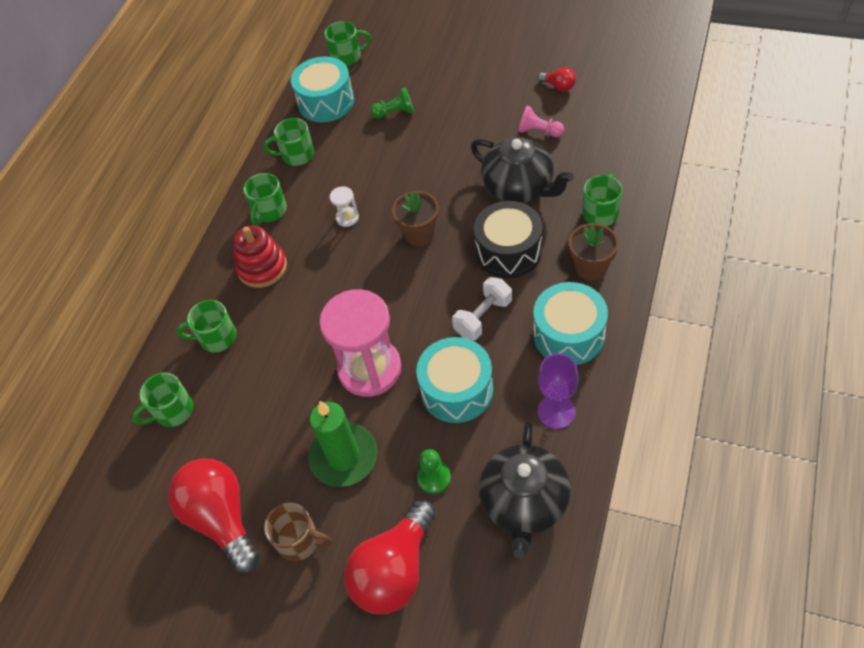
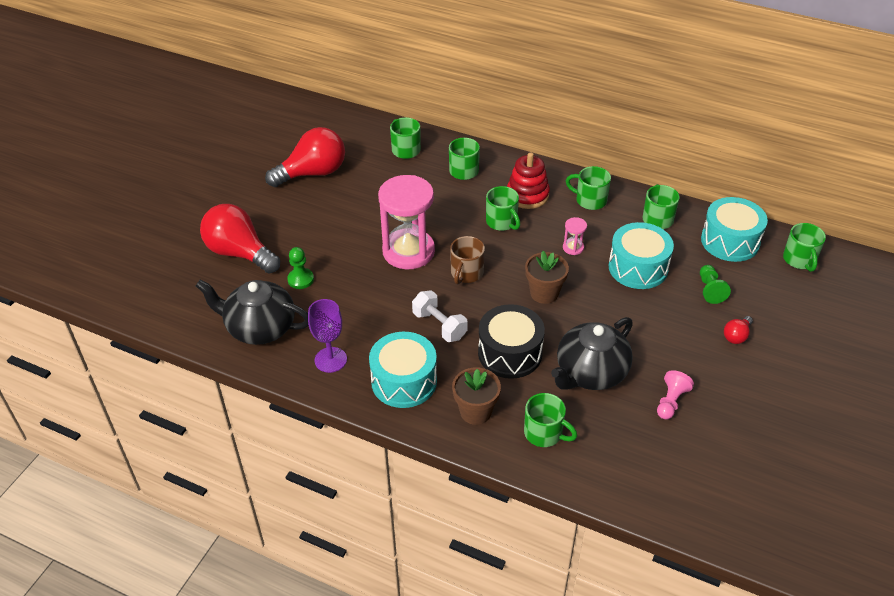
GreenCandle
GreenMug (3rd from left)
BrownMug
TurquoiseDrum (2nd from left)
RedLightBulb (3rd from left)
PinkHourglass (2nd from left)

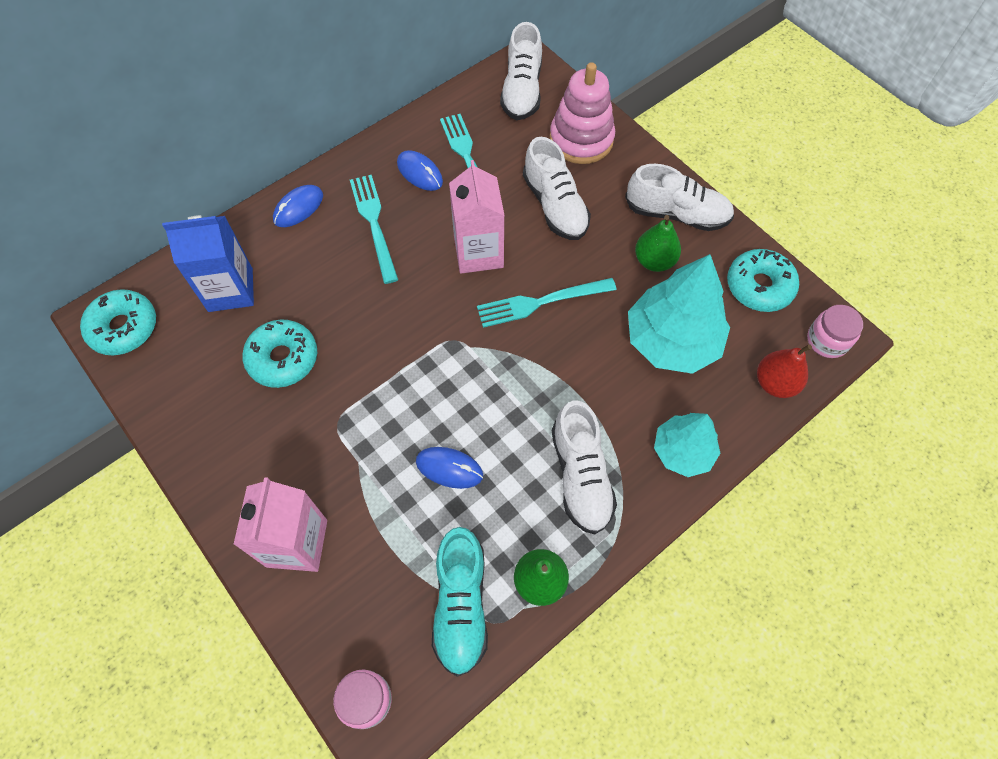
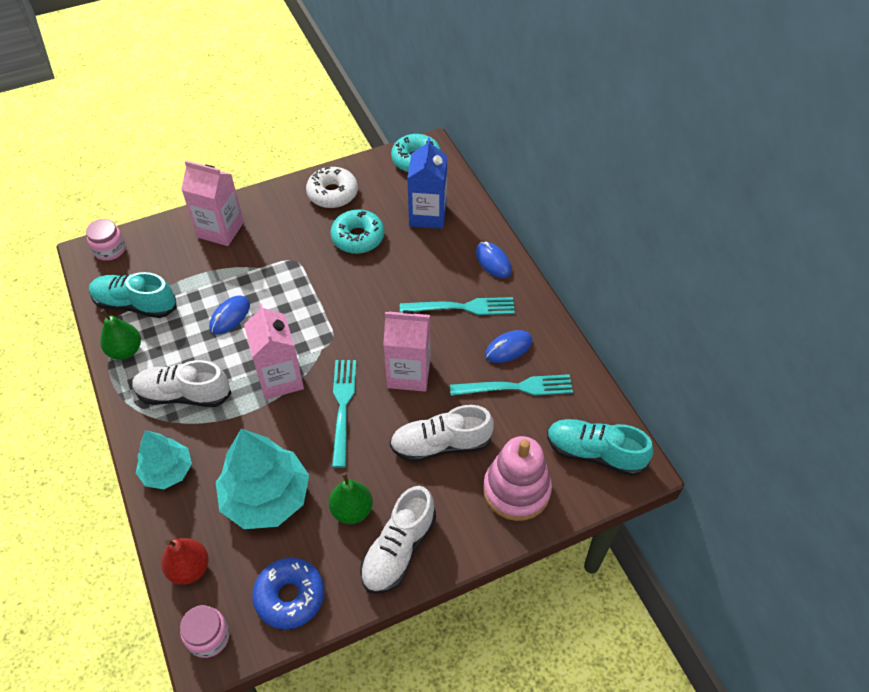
PinkCarton (2nd from left)
WhiteDonut
TurquoiseShoe (2nd from left)
BlueDonut

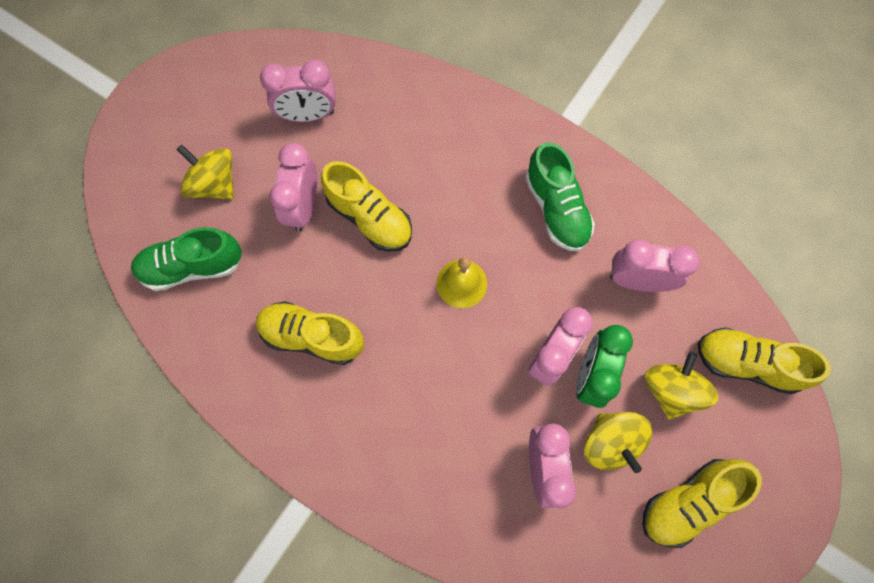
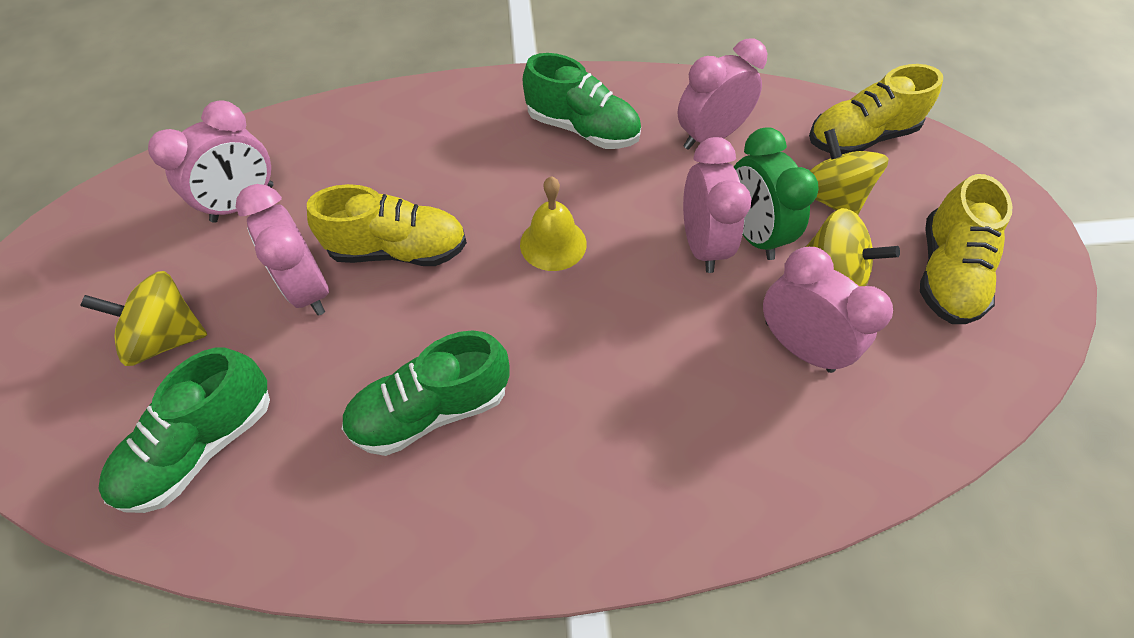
GreenShoe (2nd from left)

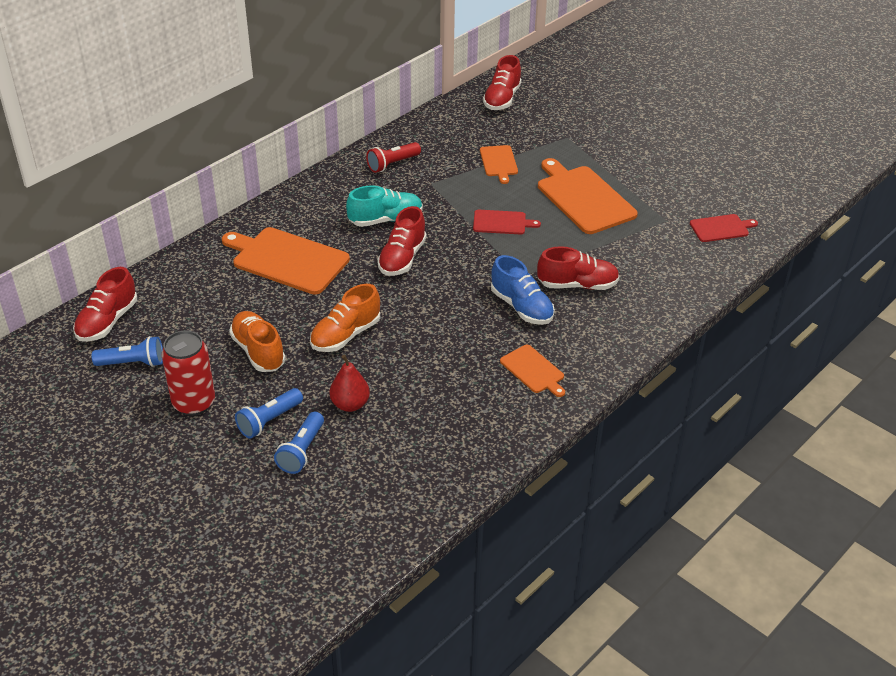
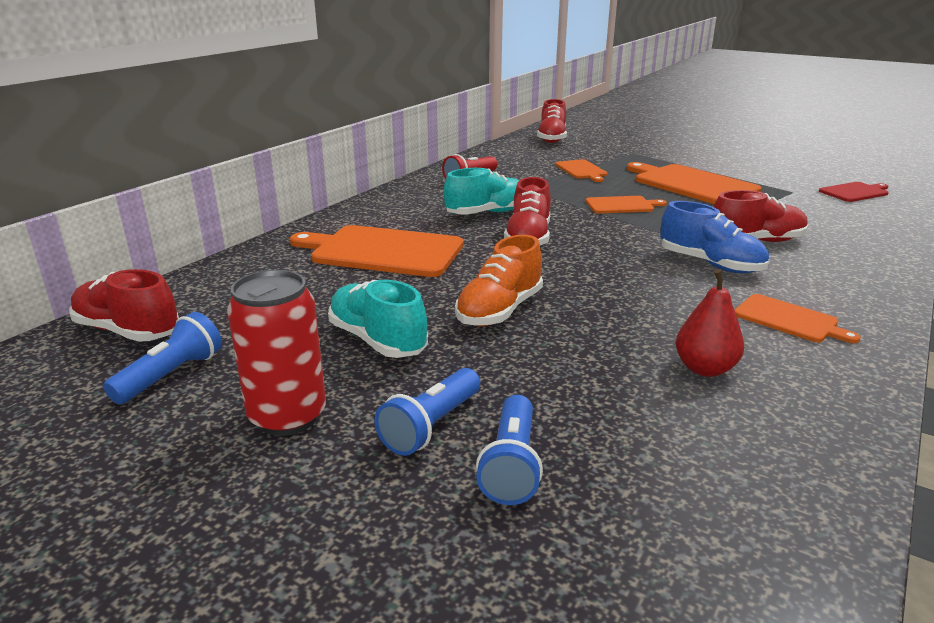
RedPear
TurquoiseShoe (1st from left)
OrangeCuttingBoard (3rd from left)
RedShoe (1st from left)
BlueFlashlight (1st from left)

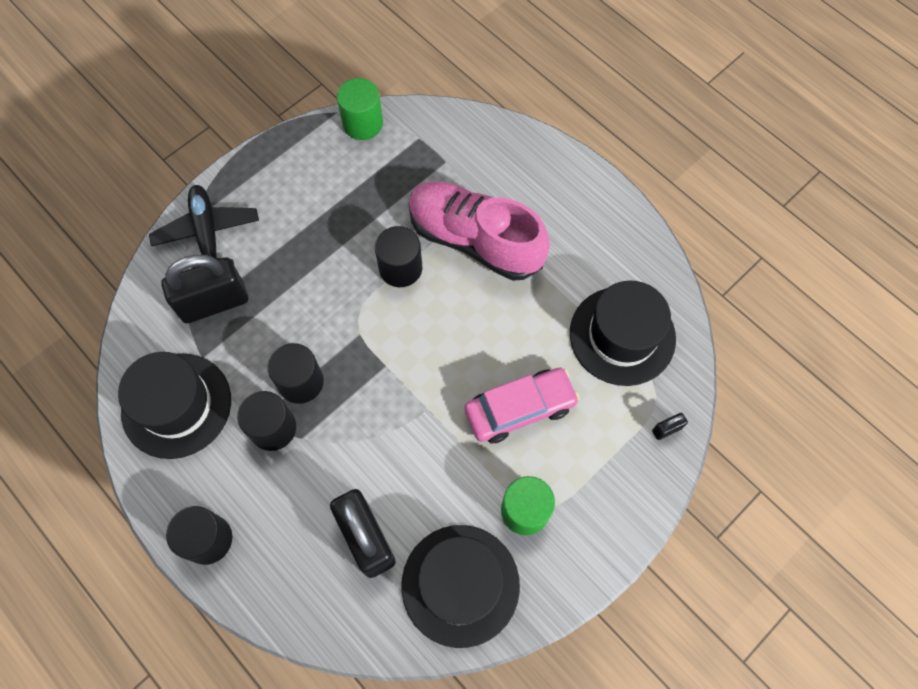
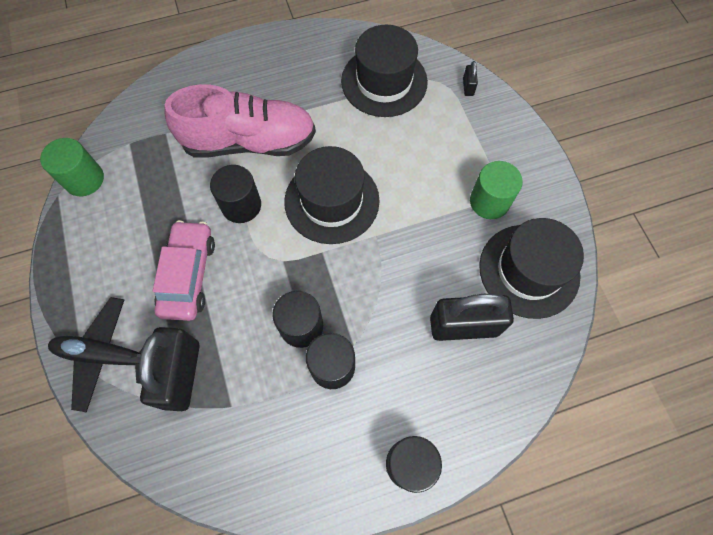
BlackHat (1st from left)
PinkCar
PinkShoe

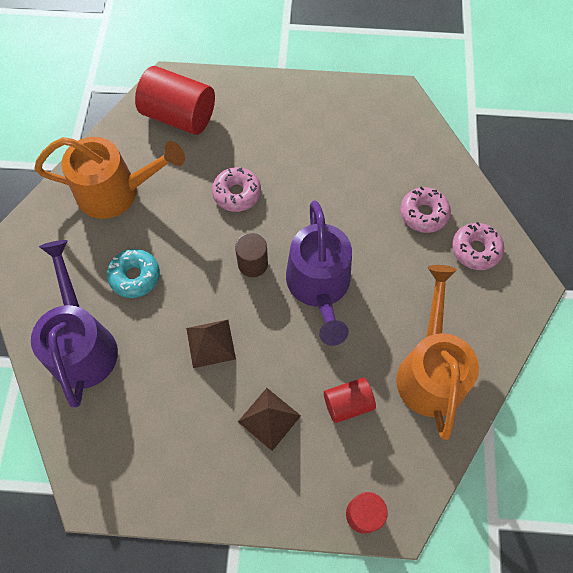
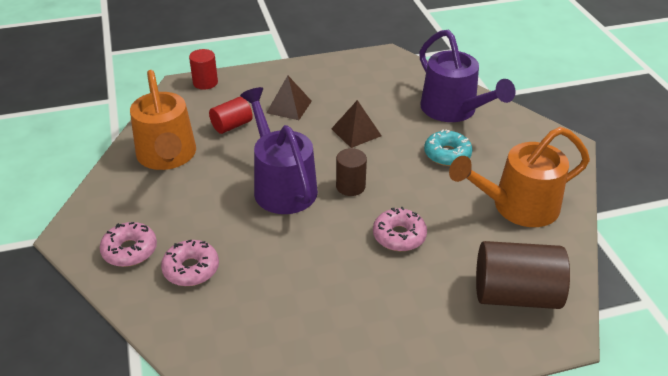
BrownCylinder (2nd from left)

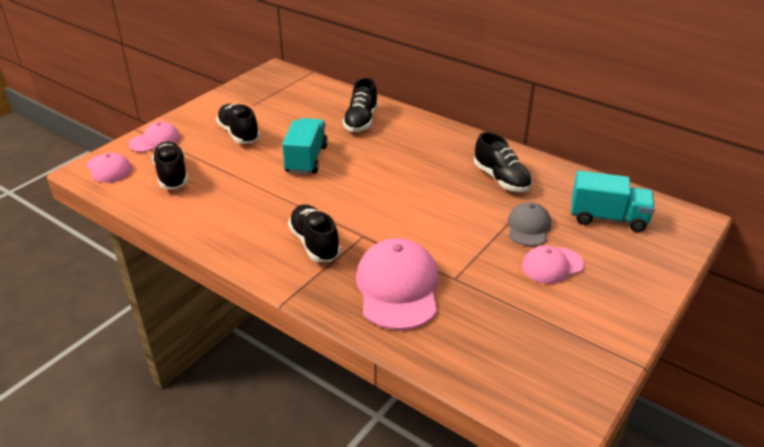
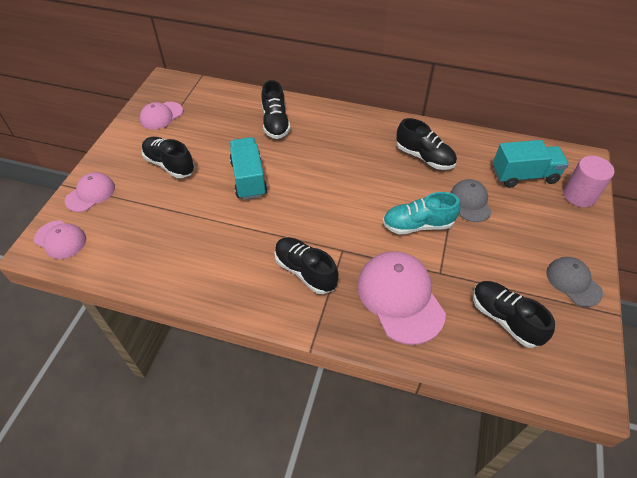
TurquoiseShoe
GreyCap (2nd from left)
PinkCylinder
BlackShoe (5th from left)
PinkCap (3rd from left)

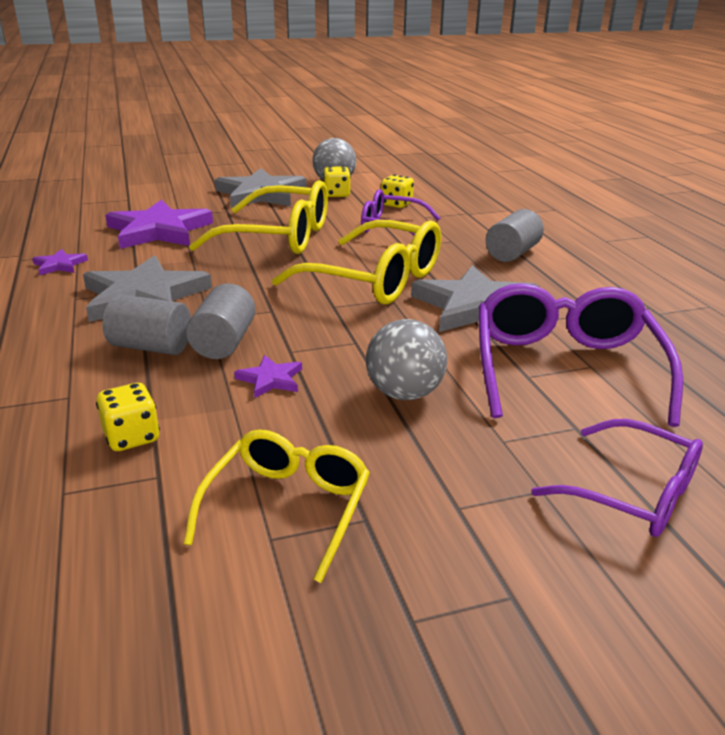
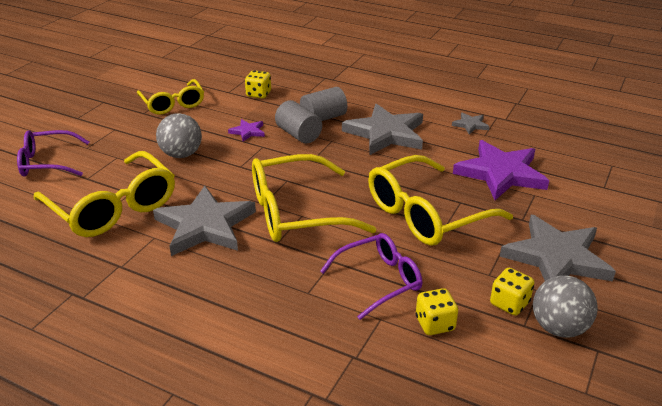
GreyCylinder (3rd from left in the first image)
GreyStar (3rd from left)
YellowGlasses (1st from left)

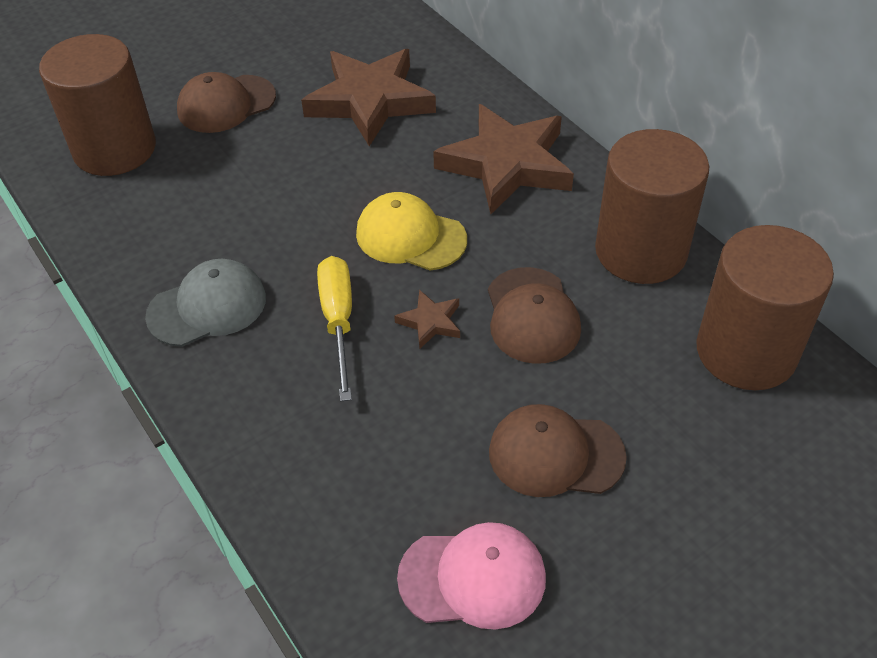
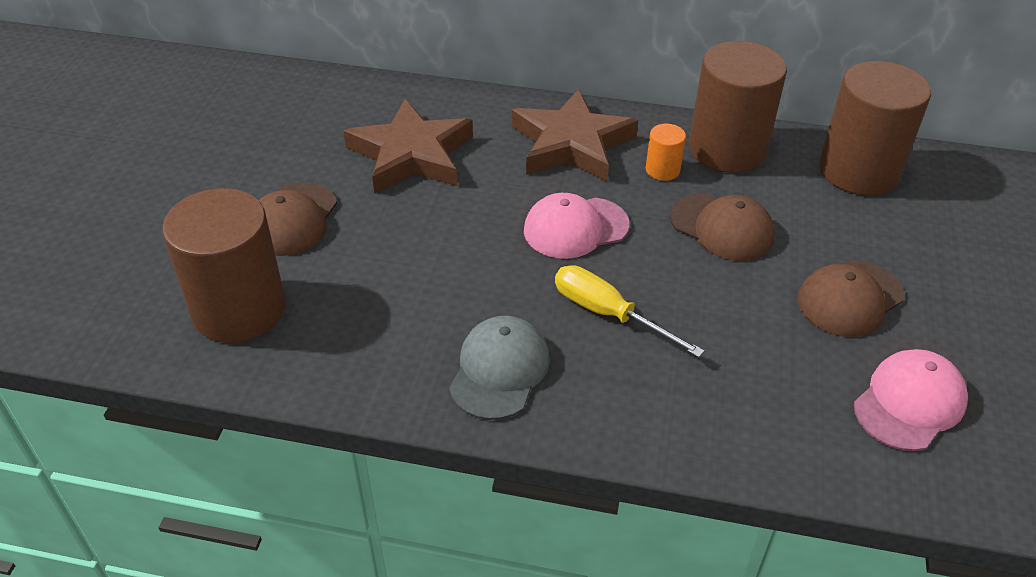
BrownStar (2nd from left in the first image)
OrangeCylinder
PinkCap (1st from left)

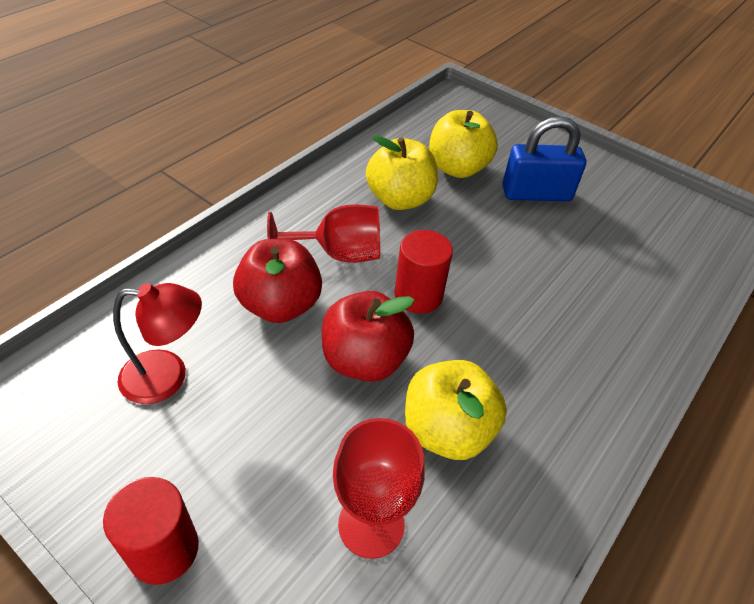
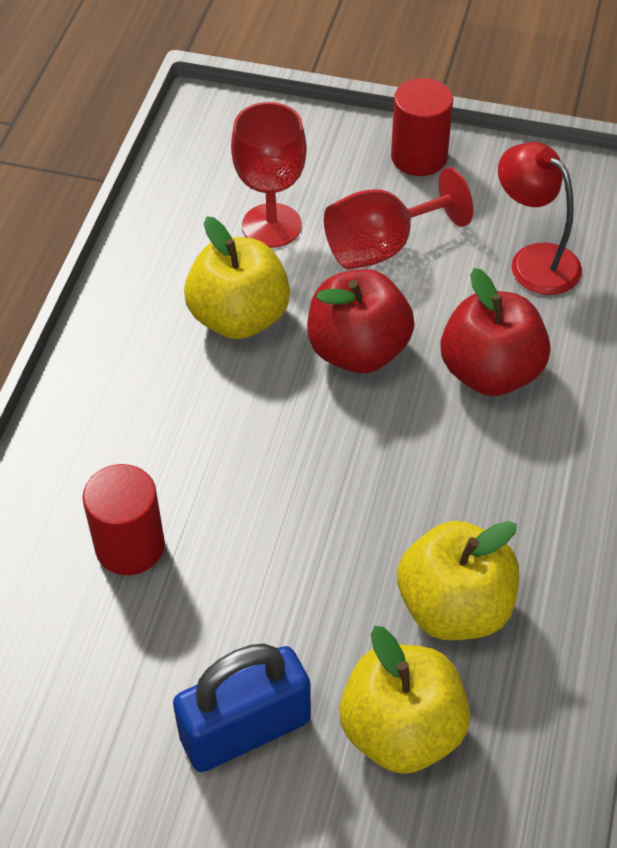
RedGoblet (2nd from left)
RedCylinder (1st from left)
RedLamp

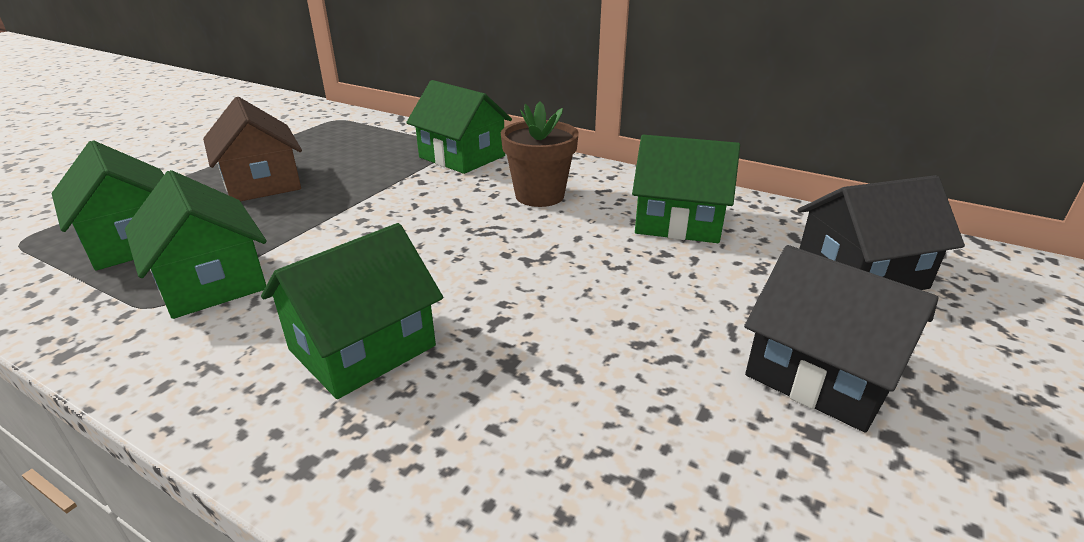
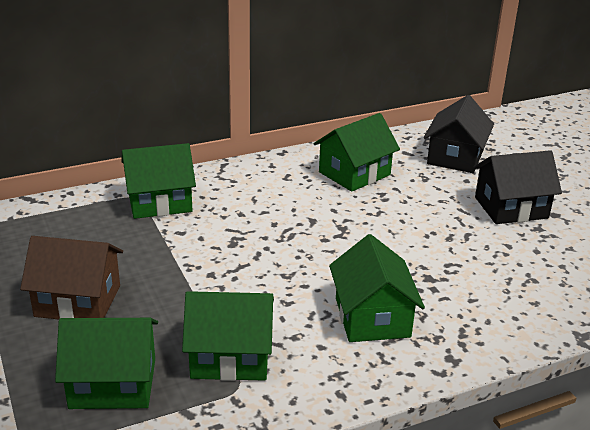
BrownFlowerPot

